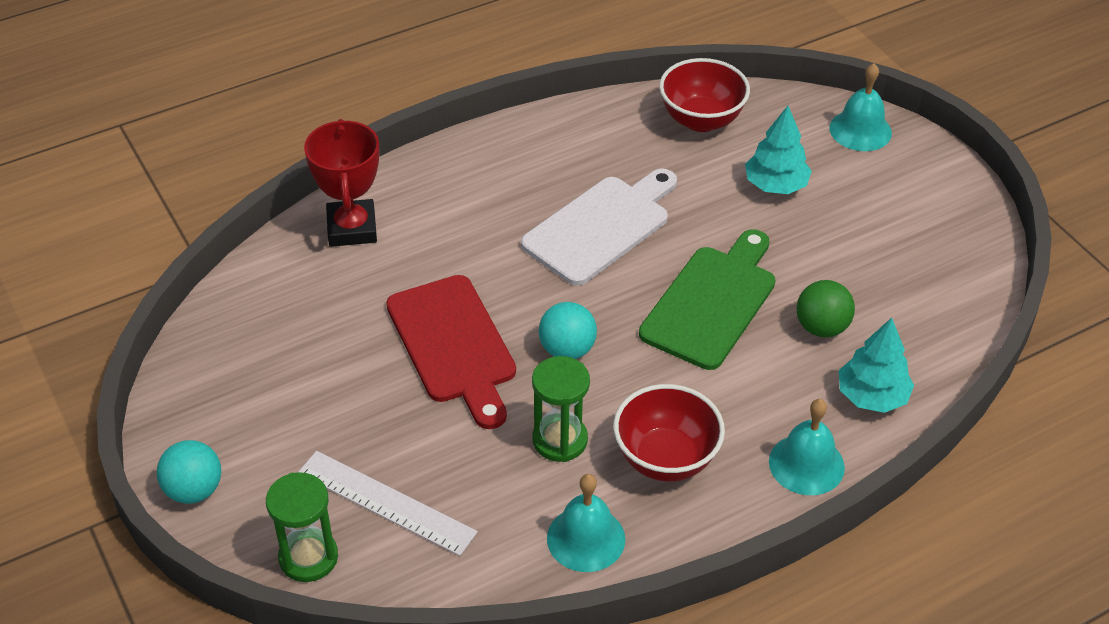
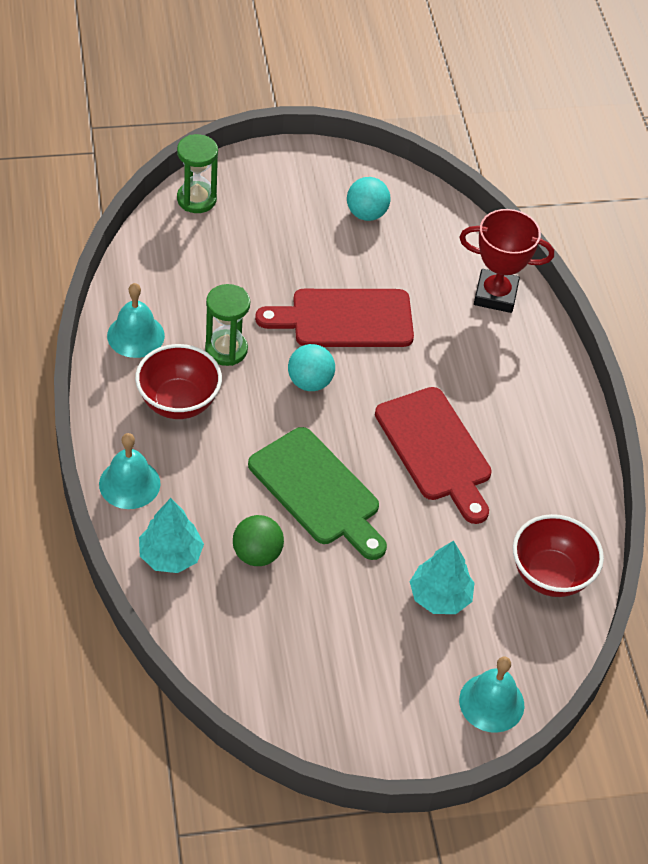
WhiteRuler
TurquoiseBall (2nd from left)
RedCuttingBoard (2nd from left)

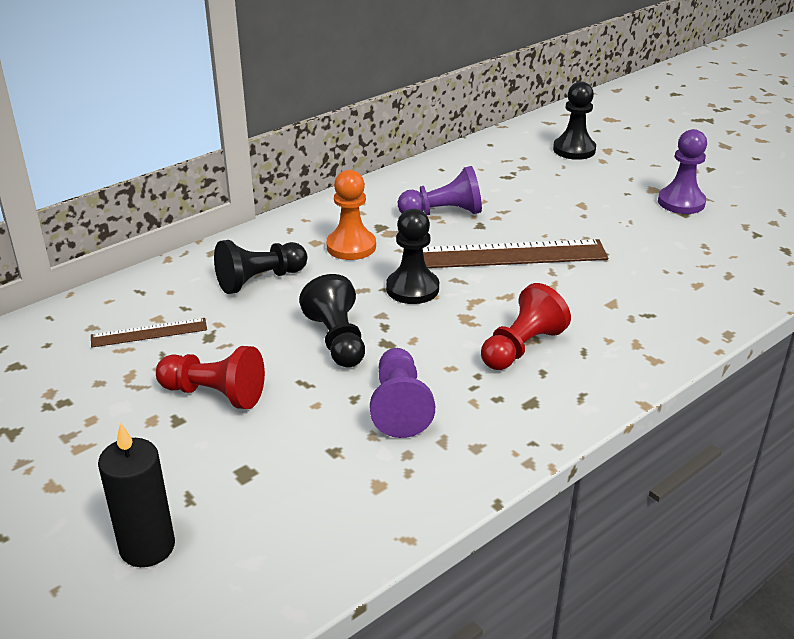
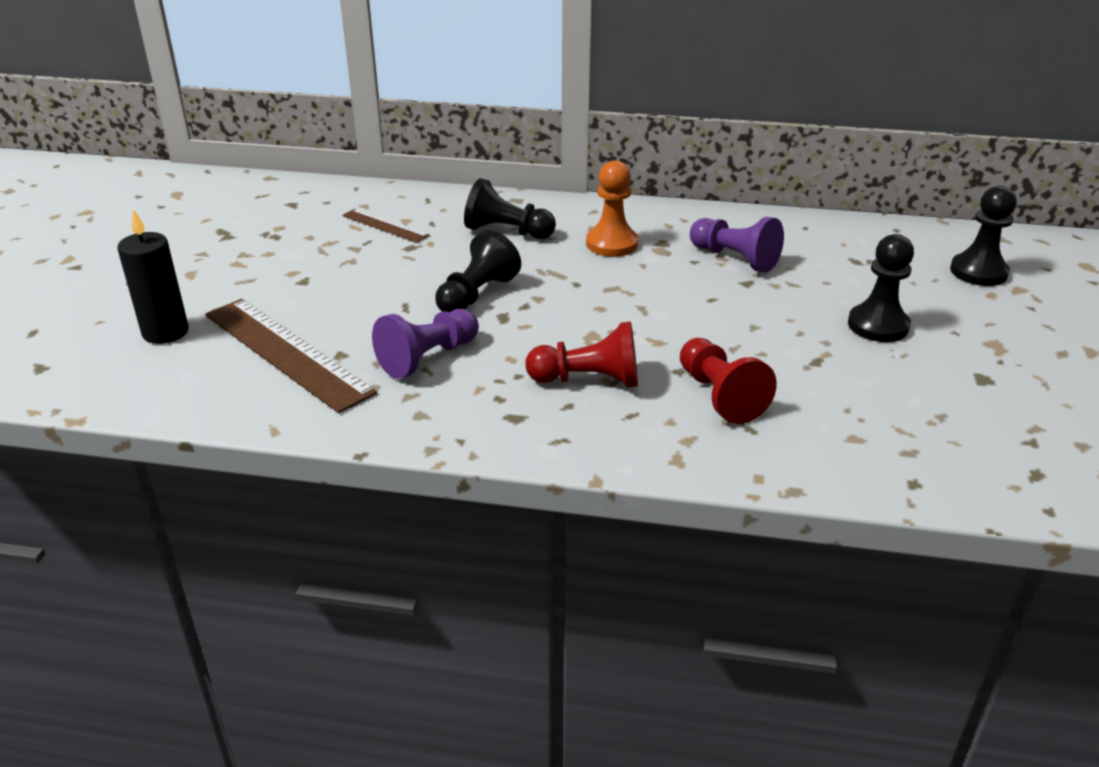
PurplePawn (3rd from left in the first image)
RedPawn (2nd from left)
BlackPawn (3rd from left)
BrownRuler (1st from left)

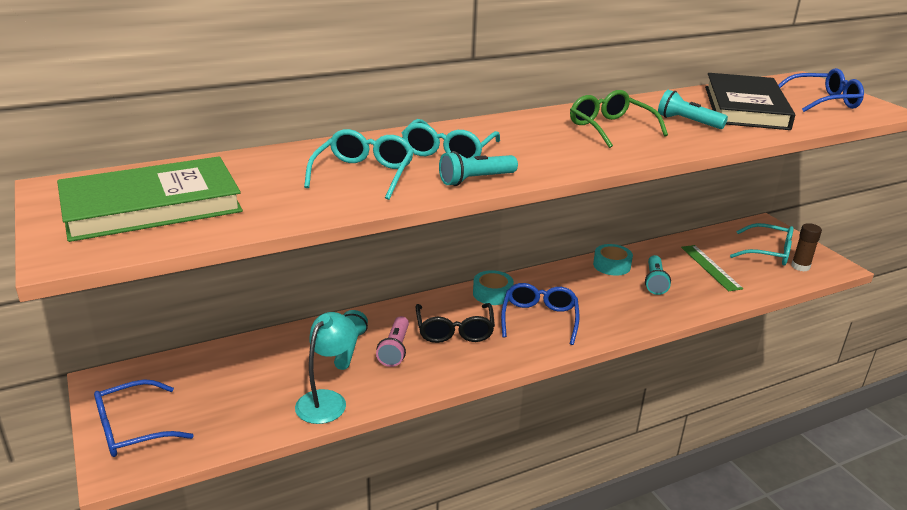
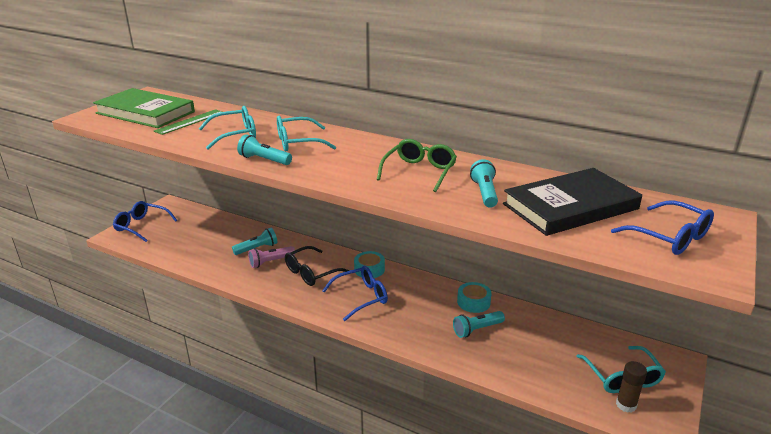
TurquoiseLamp
GreenRuler

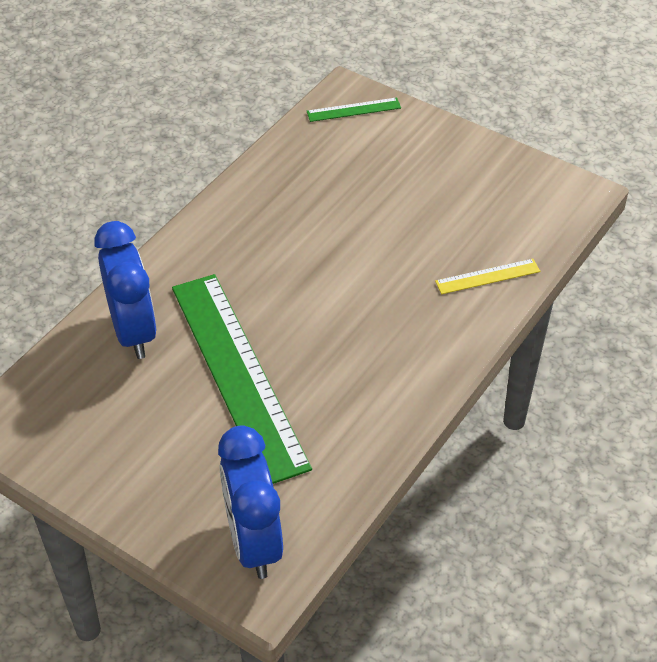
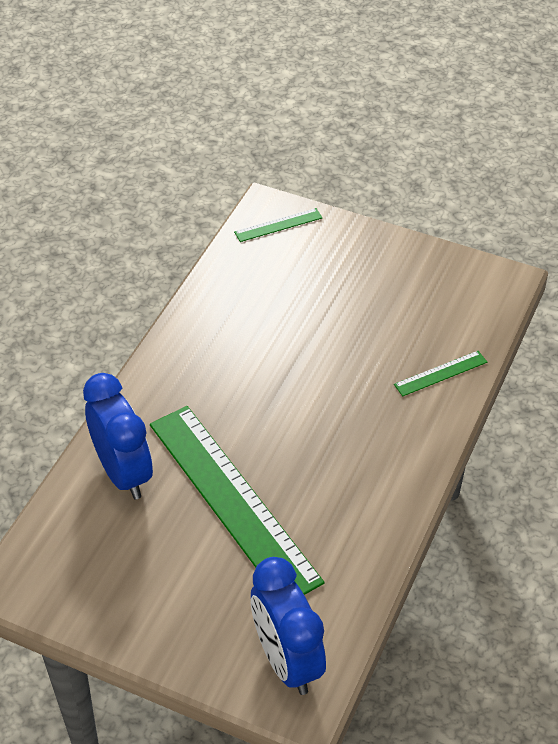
GreenRuler (3rd from left)

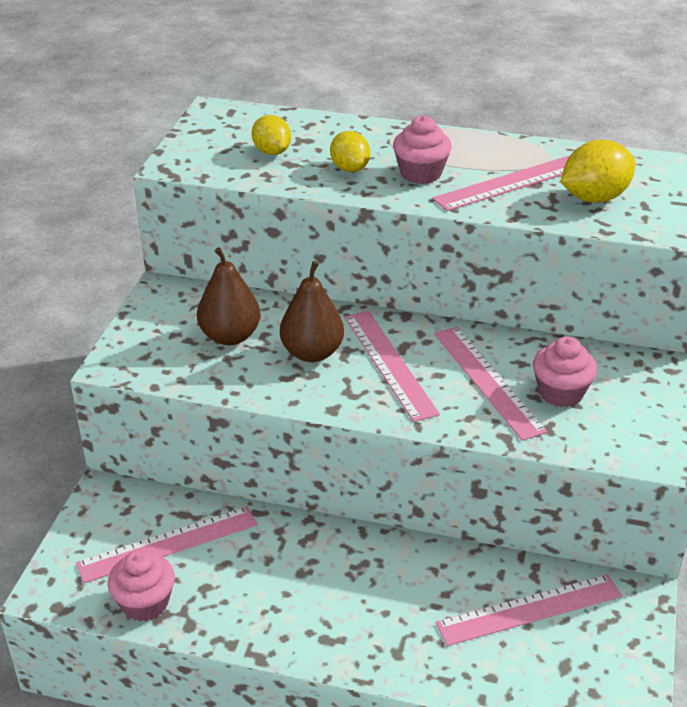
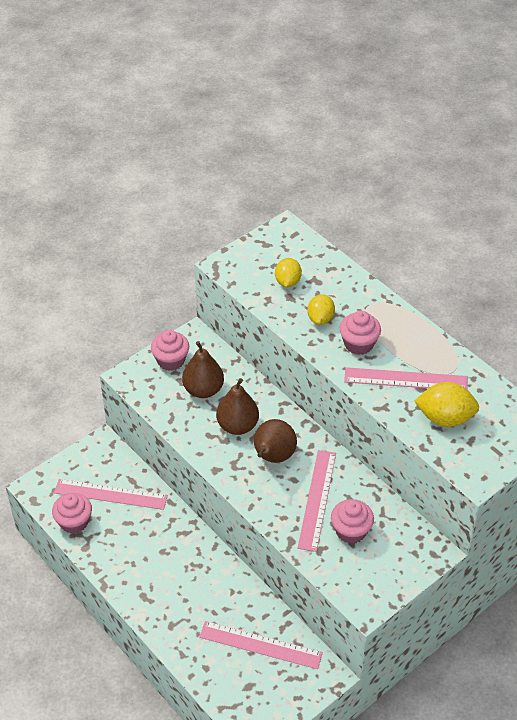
PinkCupcake (2nd from left)
BrownPear (3rd from left)

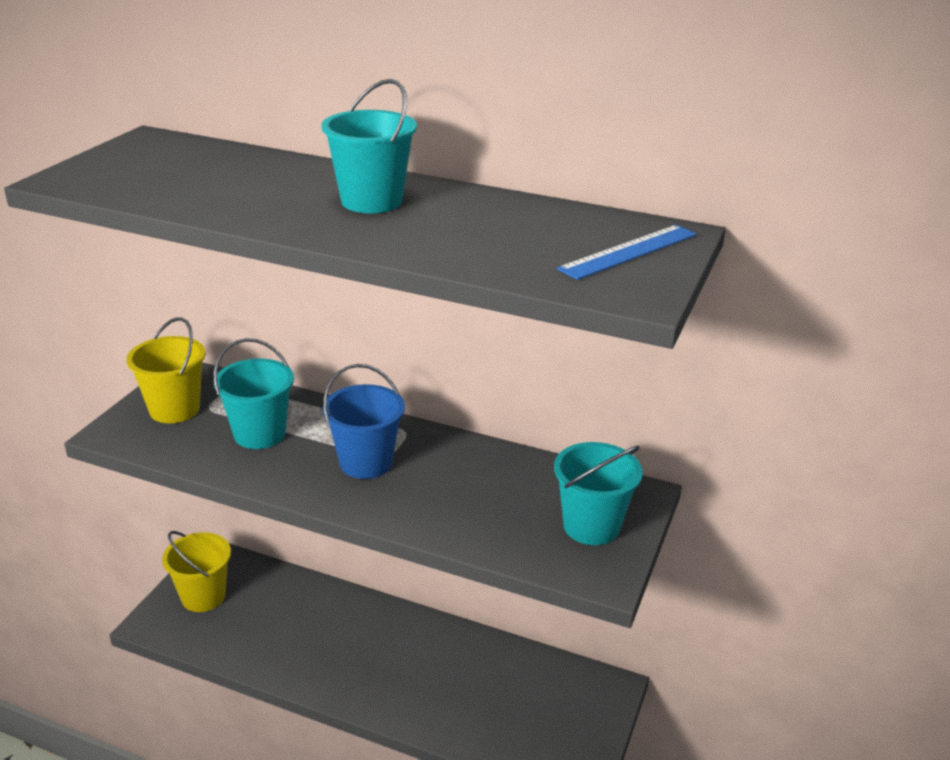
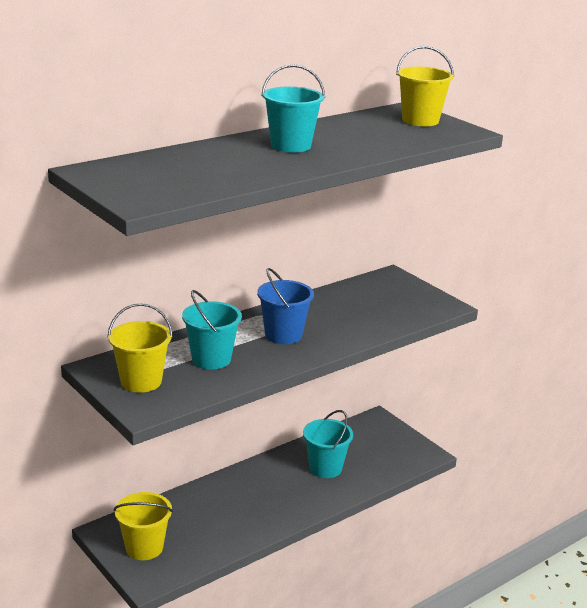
TurquoiseBucket (3rd from left)
YellowBucket (3rd from left)

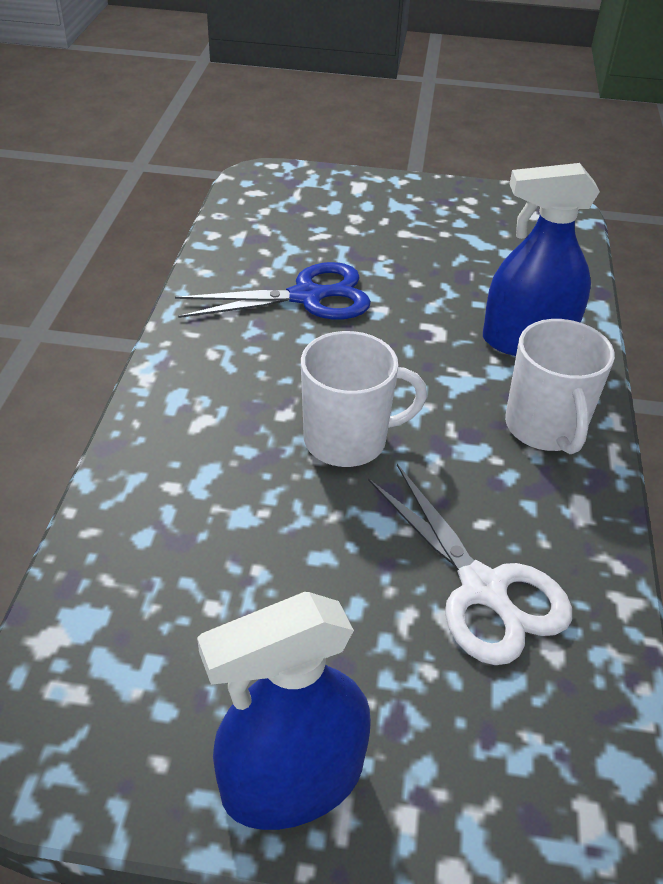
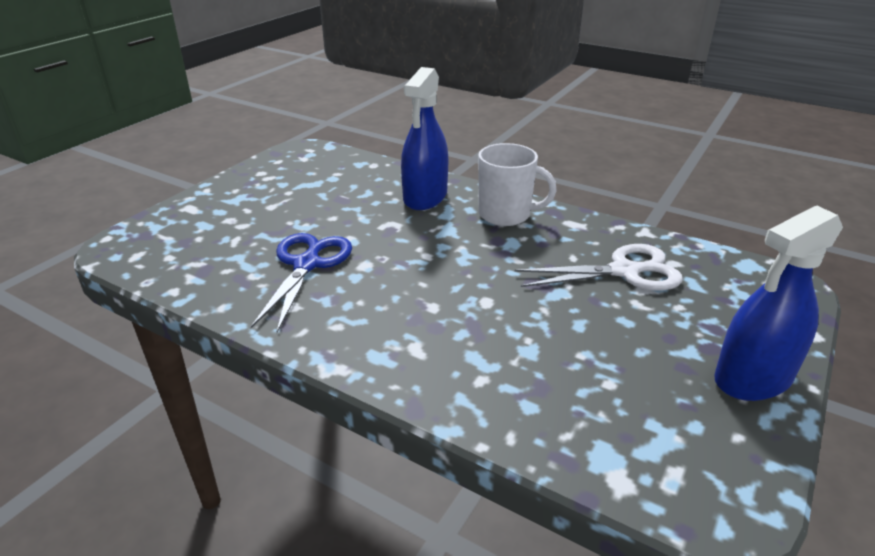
WhiteMug (1st from left in the first image)
BlueSprayBottle (2nd from left)

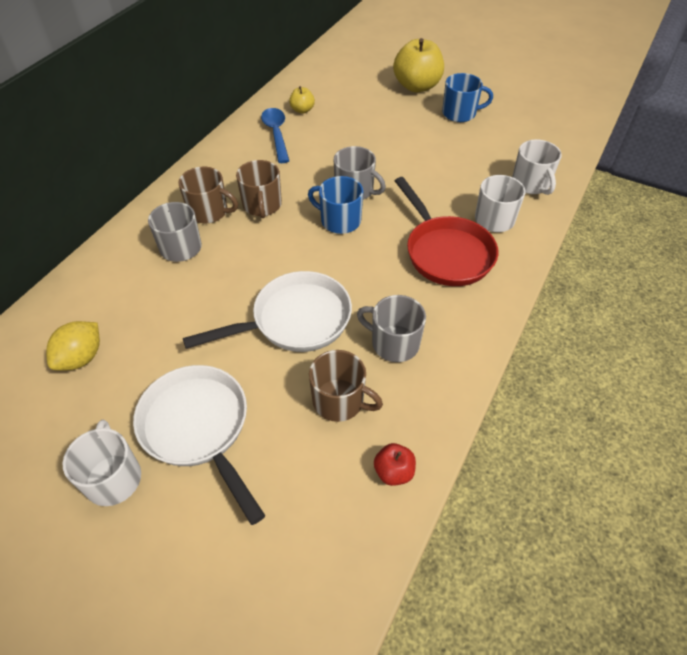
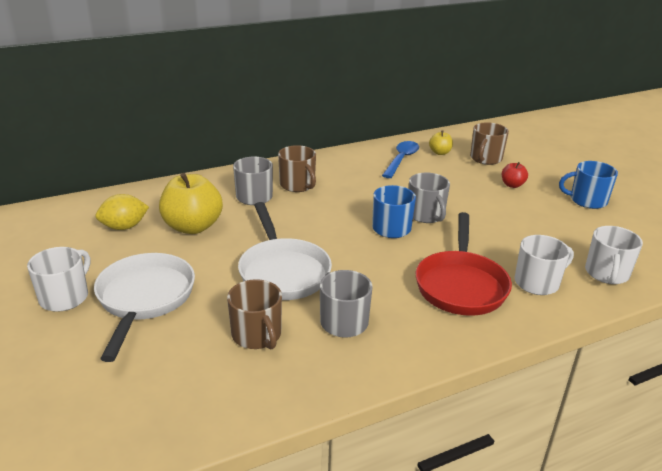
BrownMug (3rd from left)
RedApple
YellowApple (1st from left)
WhitePan (2nd from left)
BlueMug (2nd from left)

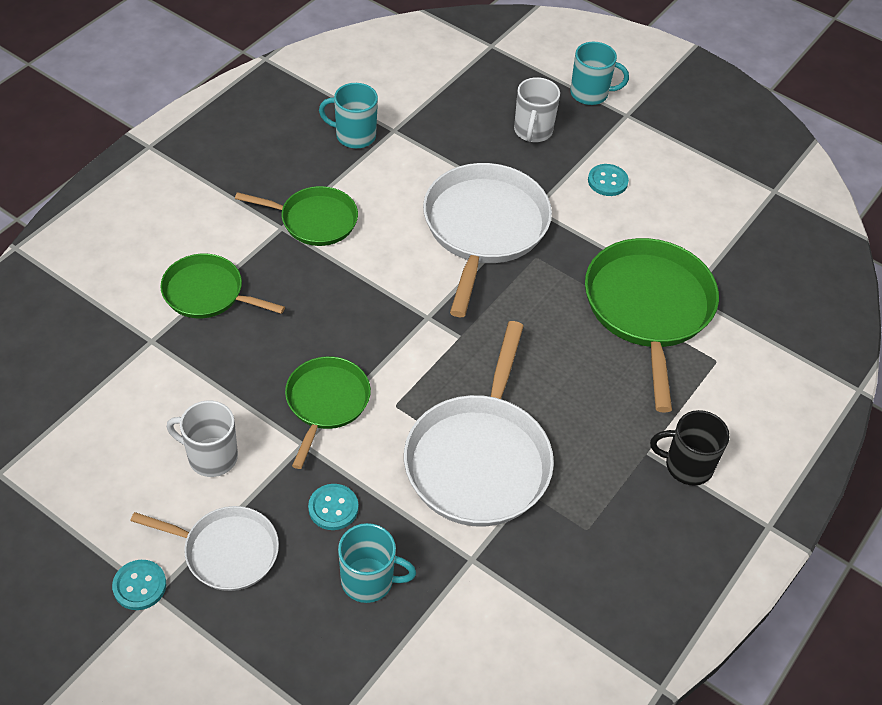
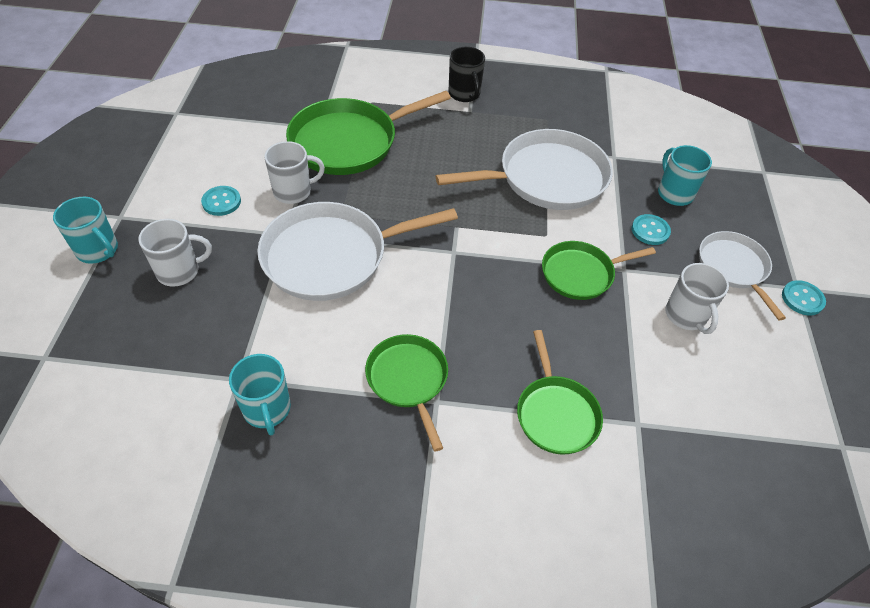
WhiteMug (2nd from left)
TurquoiseMug (1st from left)

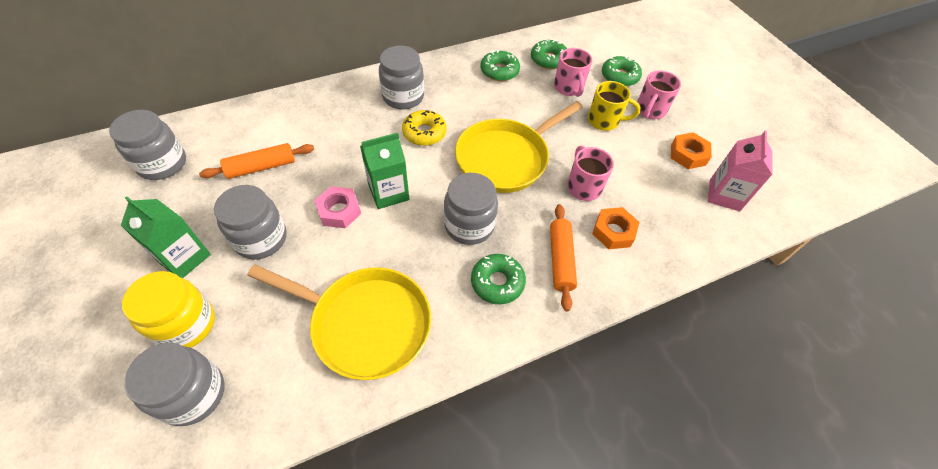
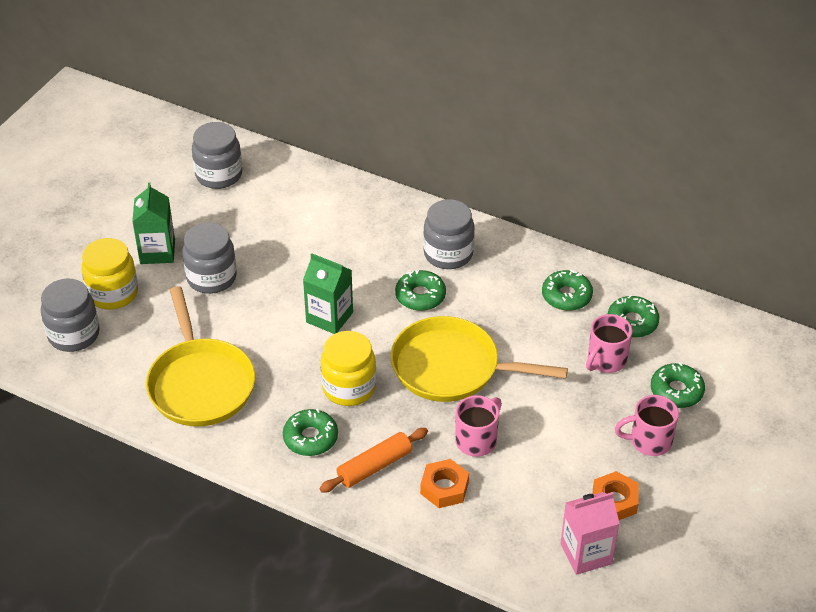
OrangeRollingPin (1st from left in the first image)
PinkNut
YellowMug
GreenDonut (2nd from left)
YellowJar (2nd from left)

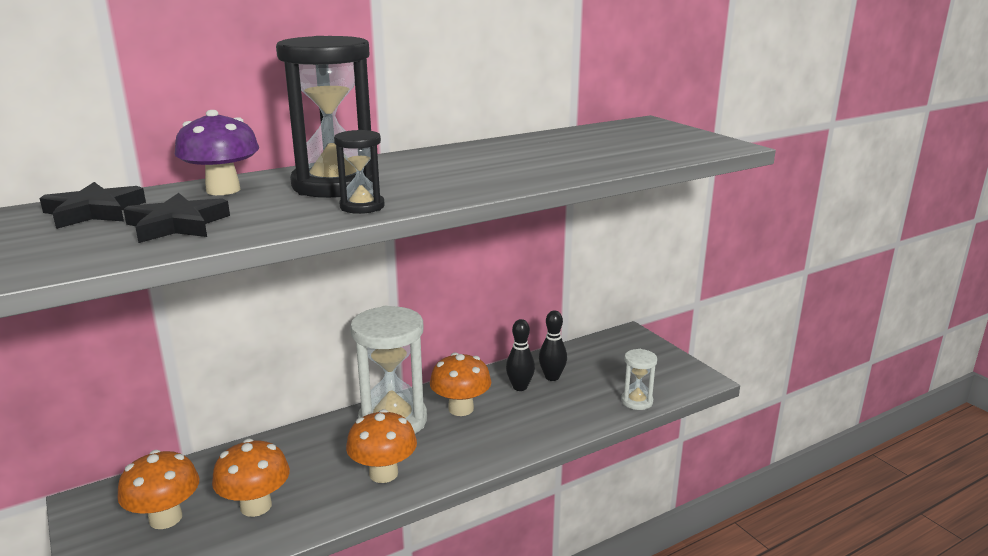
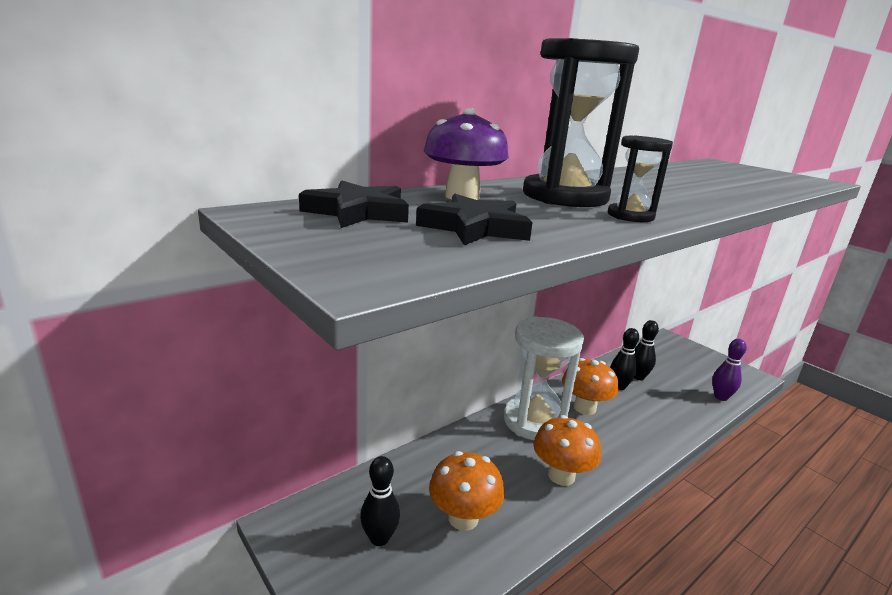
BlackBowlingPin (1st from left)
PurpleBowlingPin

